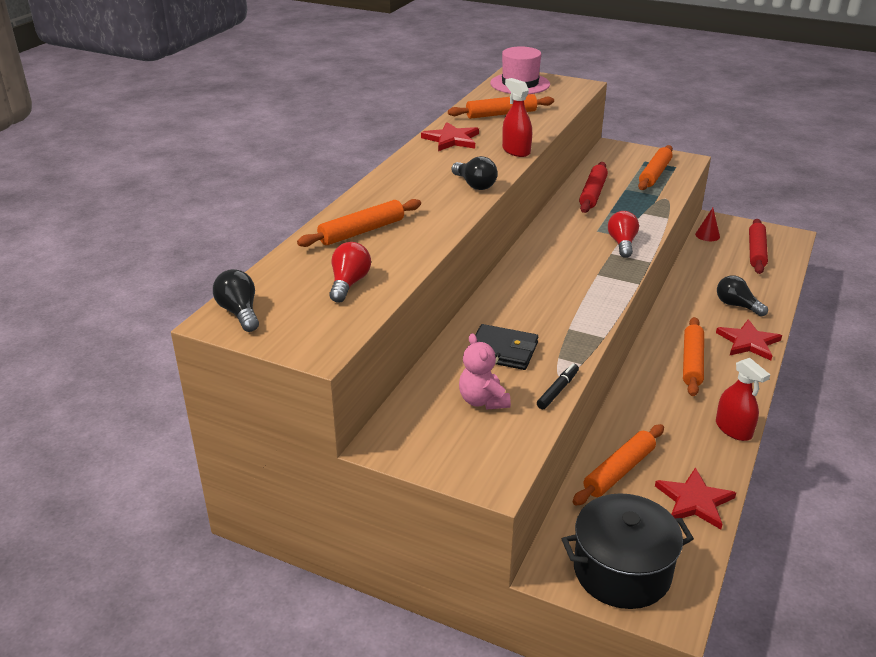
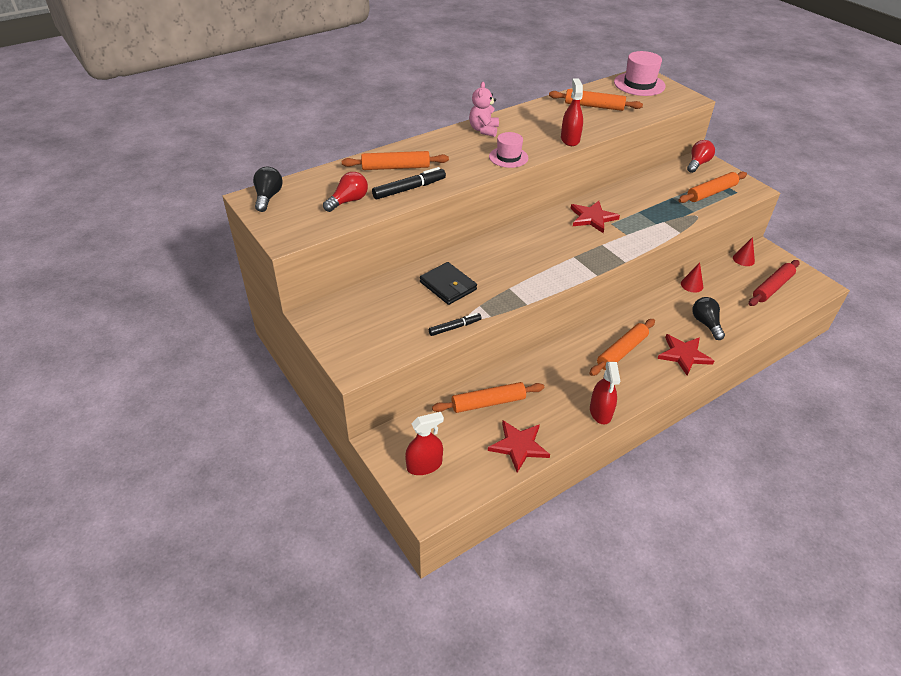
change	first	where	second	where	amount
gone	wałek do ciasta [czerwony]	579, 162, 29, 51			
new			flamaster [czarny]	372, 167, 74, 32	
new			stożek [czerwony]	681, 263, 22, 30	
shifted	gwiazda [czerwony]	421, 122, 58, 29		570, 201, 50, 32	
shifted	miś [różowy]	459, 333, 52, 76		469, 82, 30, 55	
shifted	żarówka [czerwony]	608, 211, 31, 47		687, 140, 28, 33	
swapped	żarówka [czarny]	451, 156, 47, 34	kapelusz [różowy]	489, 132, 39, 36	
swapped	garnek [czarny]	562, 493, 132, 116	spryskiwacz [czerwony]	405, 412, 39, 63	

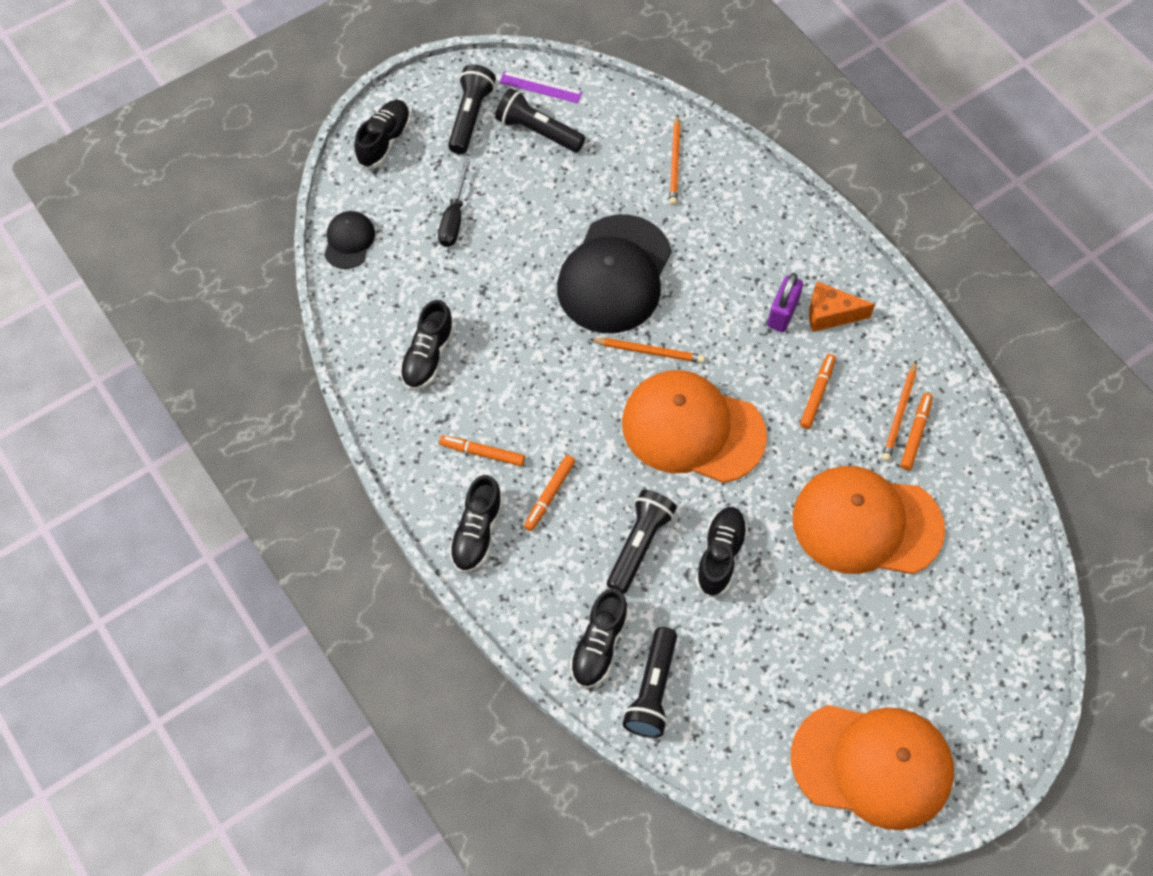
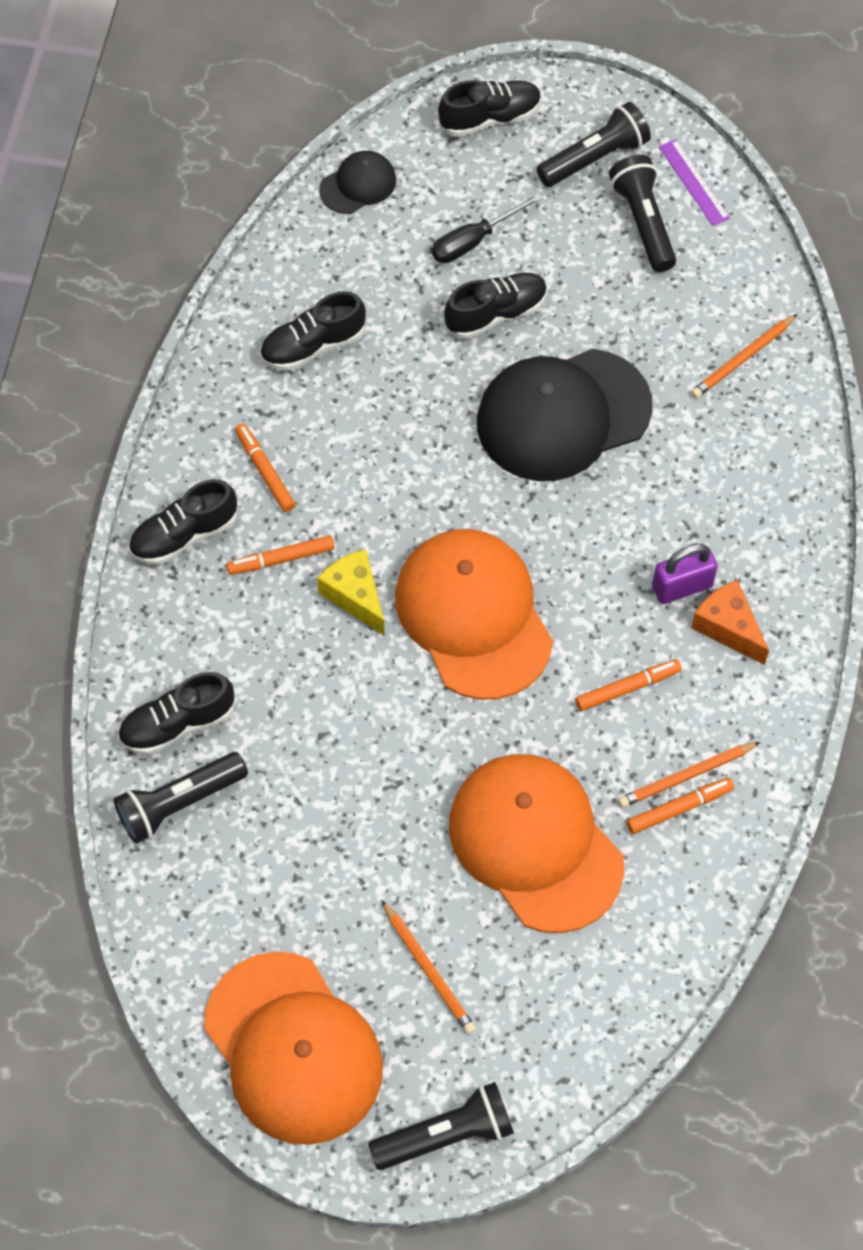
change	first	where	second	where	amount
new			ser [żółty]	317, 549, 68, 87	
shifted	ołówek [pomarańczowy]	590, 338, 115, 25		381, 900, 95, 135	
shifted	latarka [czarny]	607, 490, 70, 104		368, 1082, 146, 88	
shifted	but [czarny]	695, 507, 53, 90		444, 273, 103, 66	

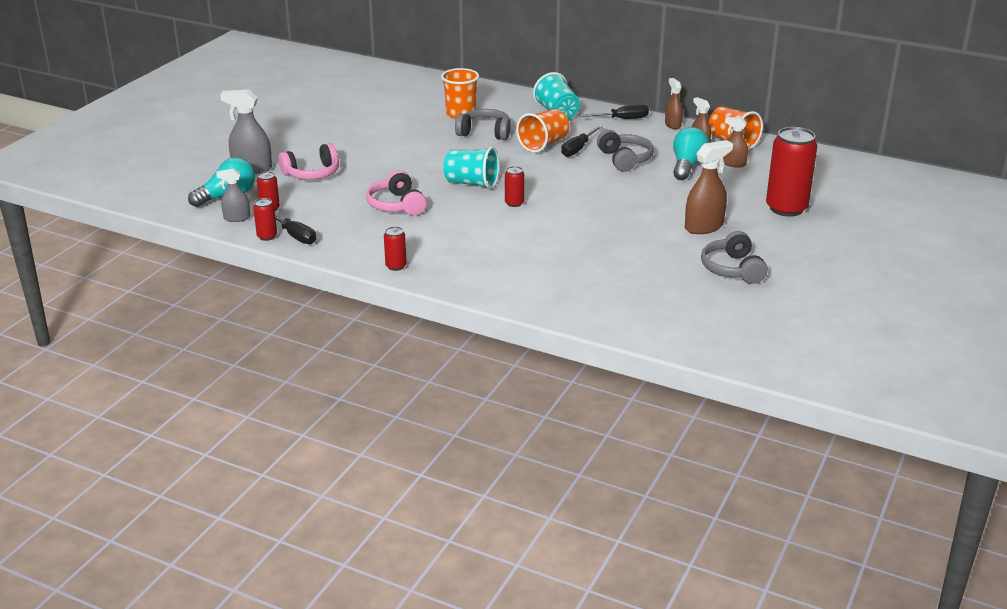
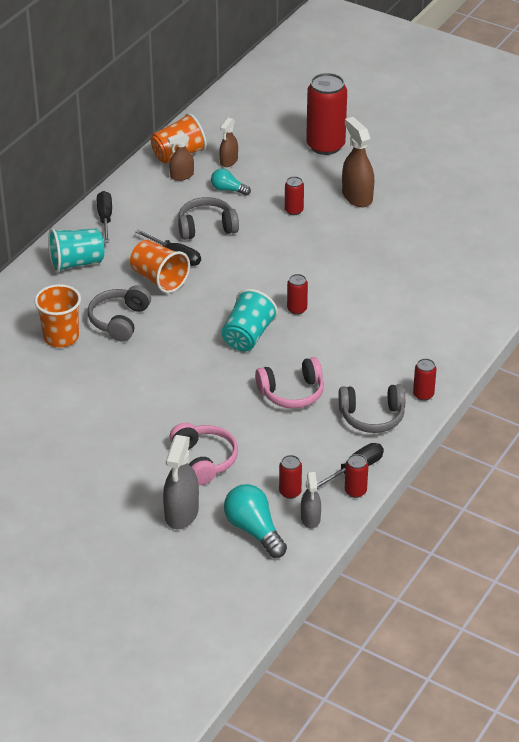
change	first	where	second	where	amount
gone	spryskiwacz [brązowy]	665, 78, 18, 51			
new			puszka [czerwony]	285, 176, 19, 39	
shifted	słuchawki [szary]	701, 231, 67, 53		338, 384, 67, 49	
scaled	żarówka [turkusowy]	673, 127, 36, 53		211, 168, 40, 28	x0.60

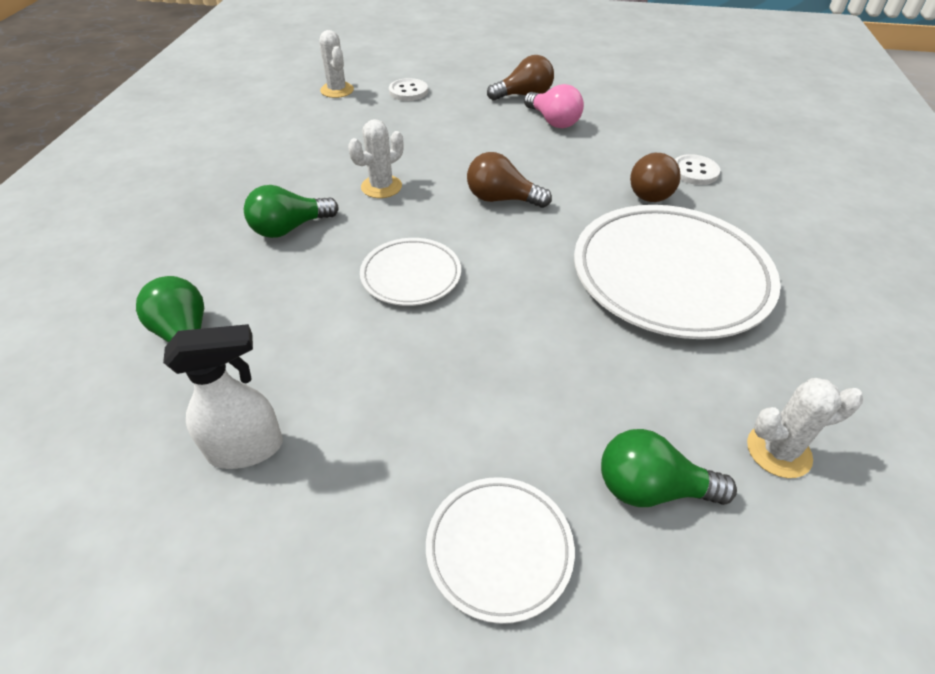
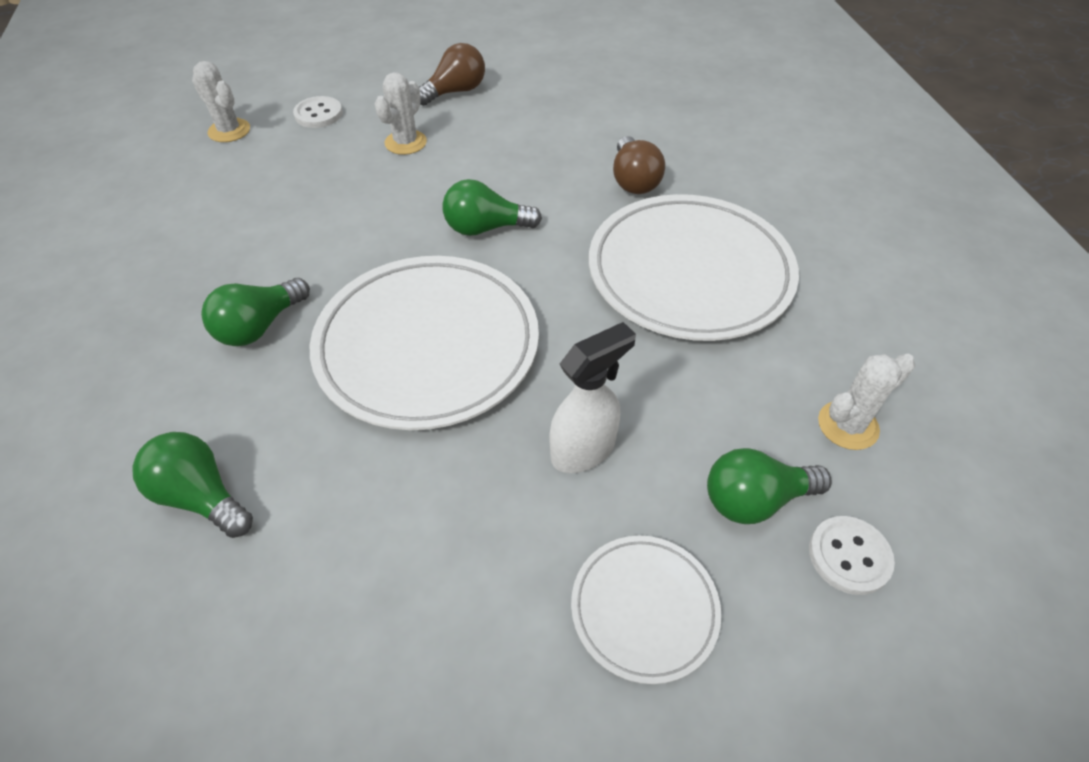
change	first	where	second	where	amount
gone	żarówka [różowy]	524, 84, 60, 44			
shifted	spryskiwacz [biały]	163, 324, 120, 145		549, 322, 87, 151	
shifted	kaktus [biały]	348, 119, 56, 79		375, 72, 52, 83	
shifted	guzik [biały]	674, 154, 46, 31		809, 516, 86, 79	
repainted	żarówka [brązowy]	467, 152, 85, 56	żarówka [zielony]	443, 179, 99, 57	
scaled	talerz [biały]	360, 238, 101, 68		310, 256, 229, 174	x1.96

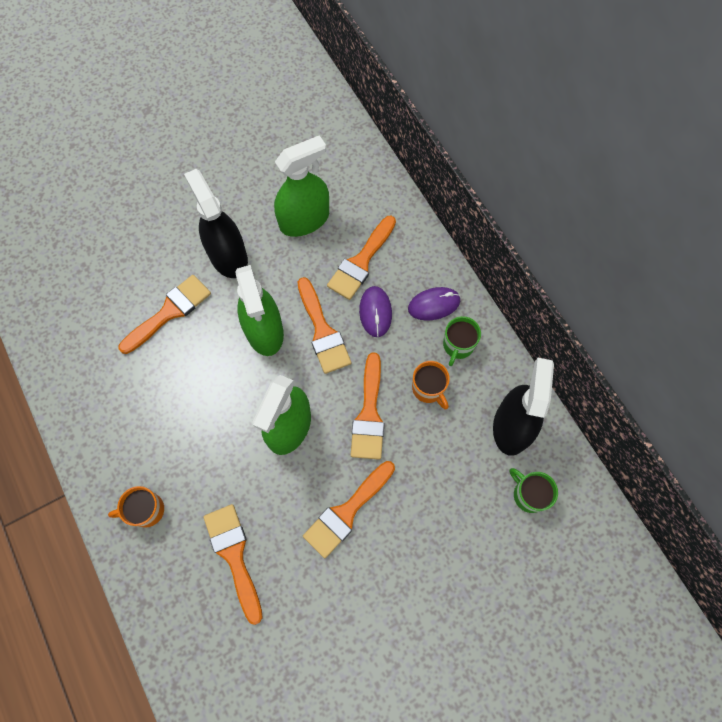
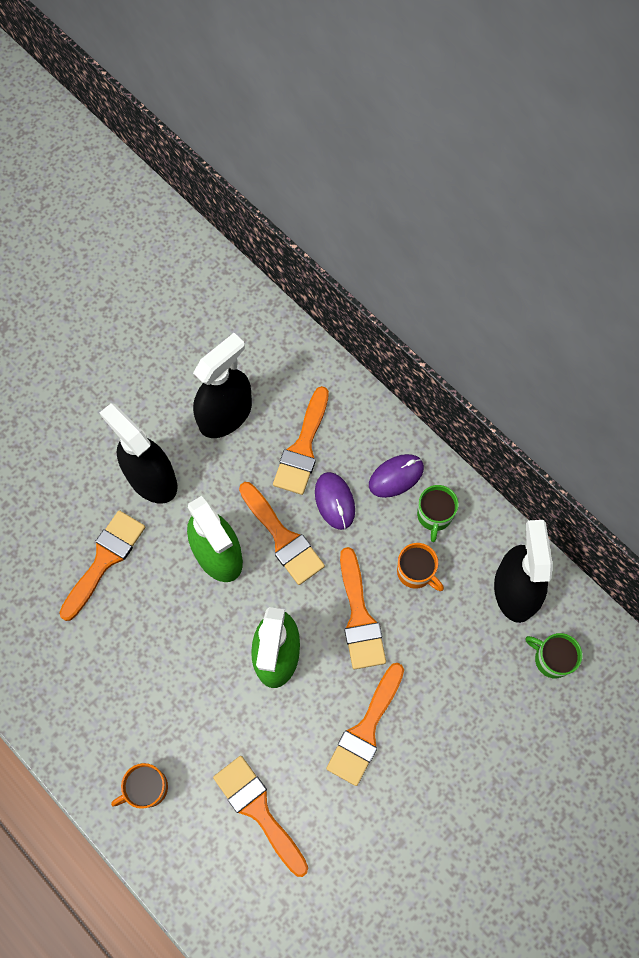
change	first	where	second	where	amount
repainted	spryskiwacz [zielony]	274, 135, 55, 102	spryskiwacz [czarny]	193, 333, 59, 105	

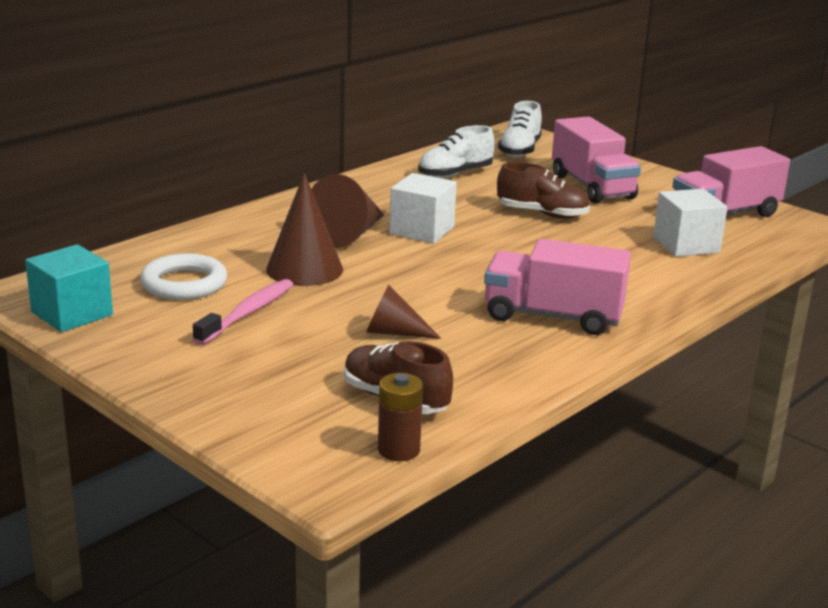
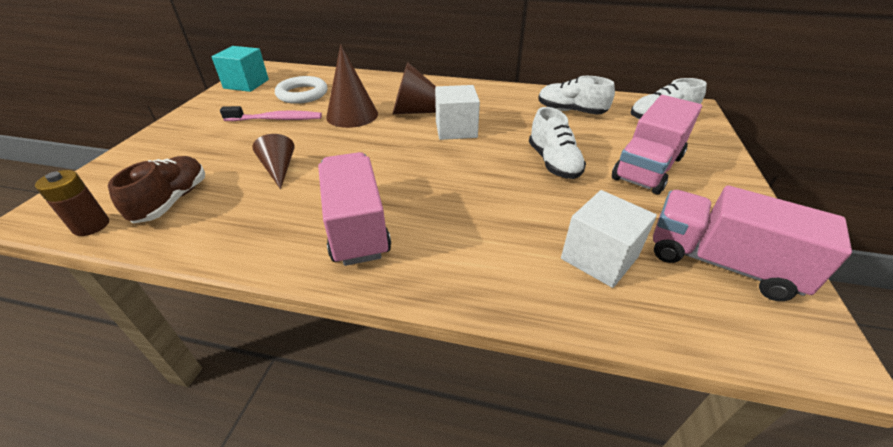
change	first	where	second	where	amount
repainted	but [brązowy]	497, 162, 93, 56	but [biały]	529, 107, 57, 72	

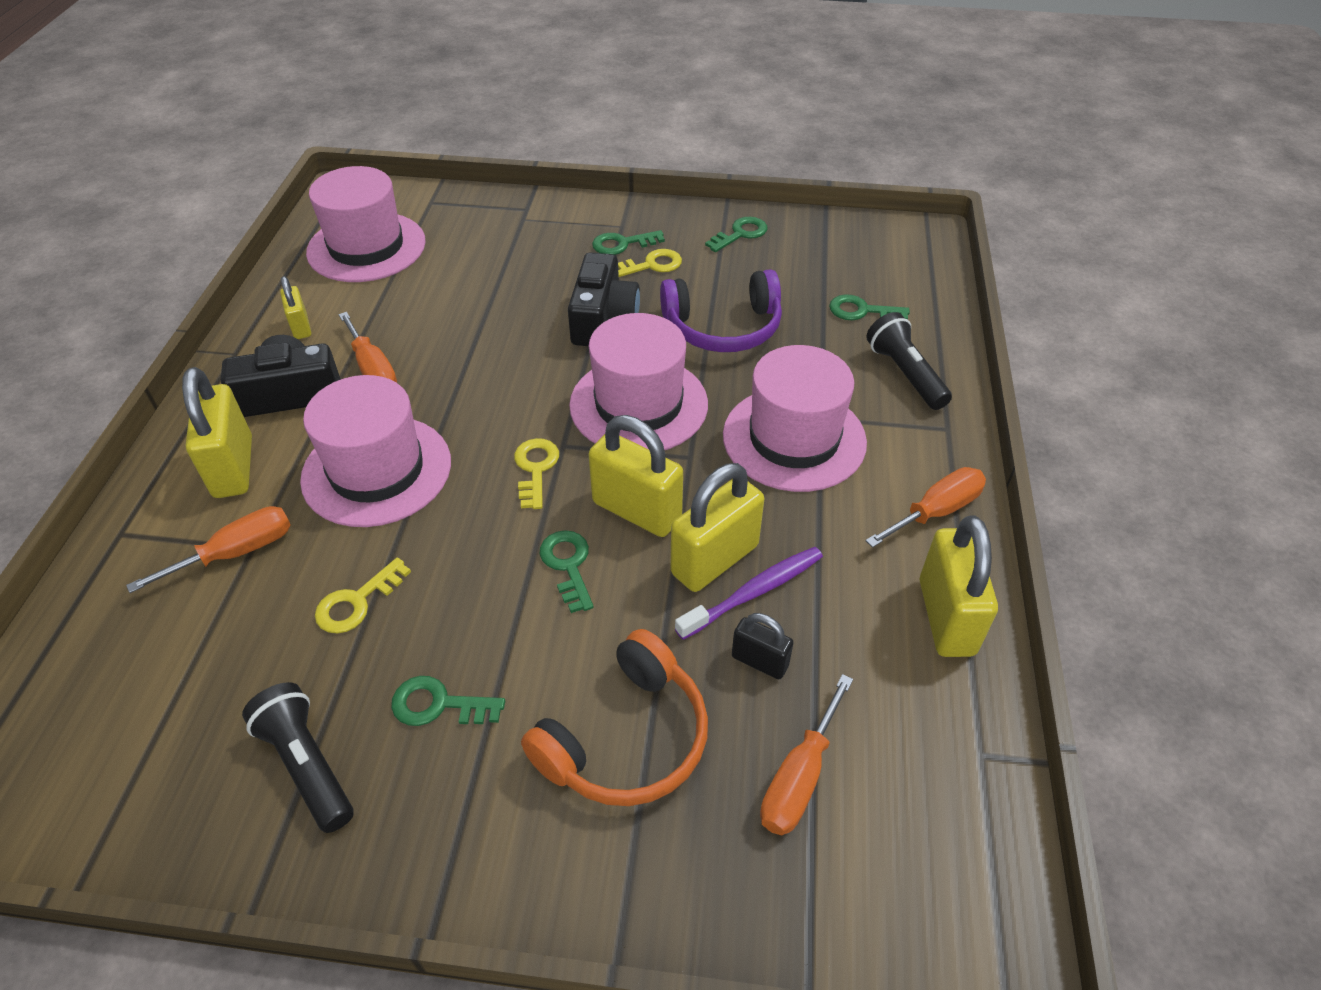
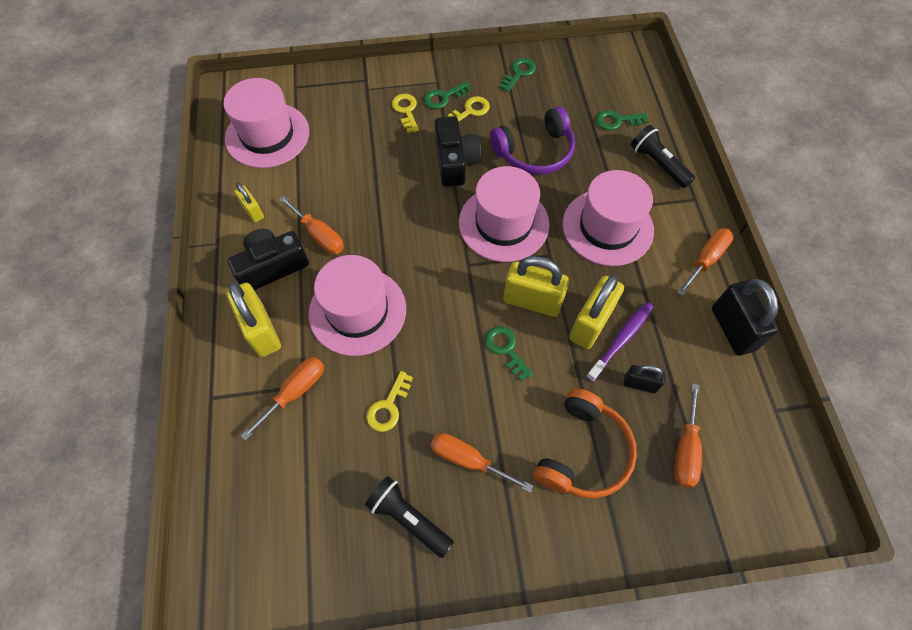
change	first	where	second	where	amount
shifted	klucz [żółty]	514, 438, 45, 71		392, 93, 27, 40	
swapped	klucz [zielony]	391, 676, 114, 50	śrubokręt [pomarańczowy]	430, 433, 103, 59	
repainted	kłódka [żółty]	920, 515, 78, 142	kłódka [czarny]	712, 279, 67, 77	

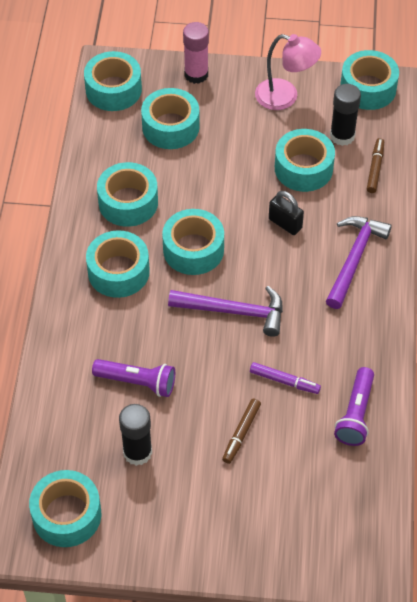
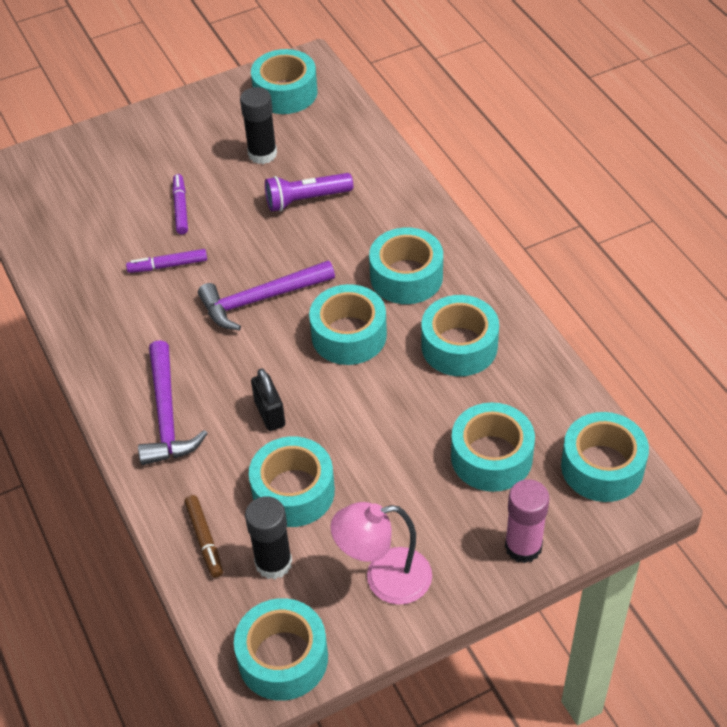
change	first	where	second	where	amount
gone	latarka [fioletowy]	334, 367, 40, 79			
repainted	flamaster [brązowy]	222, 399, 39, 65	flamaster [fioletowy]	173, 174, 15, 60	
rotated	kłódka [czarny]	269, 191, 35, 44		251, 368, 34, 63	60 degrees clockwise

